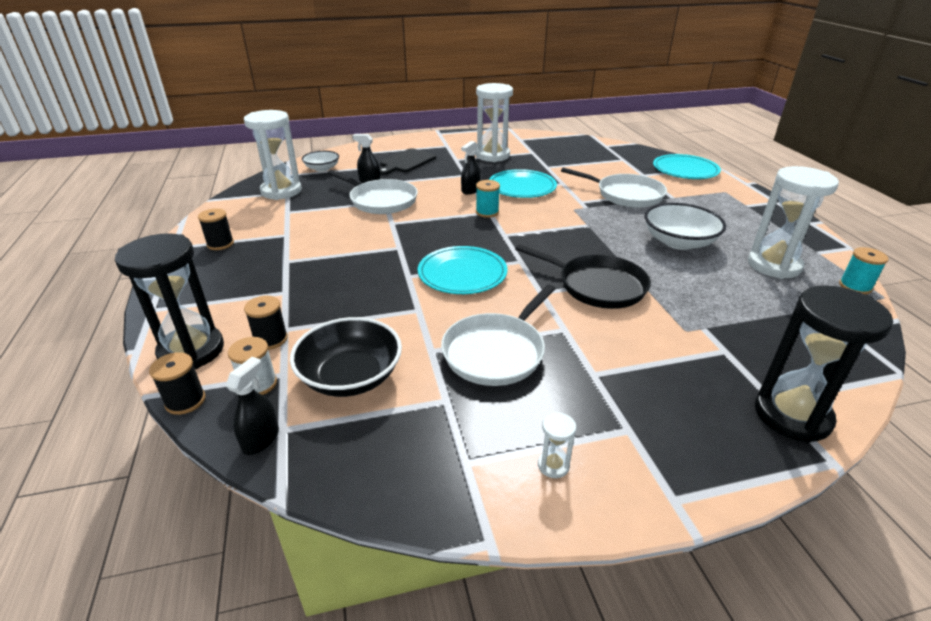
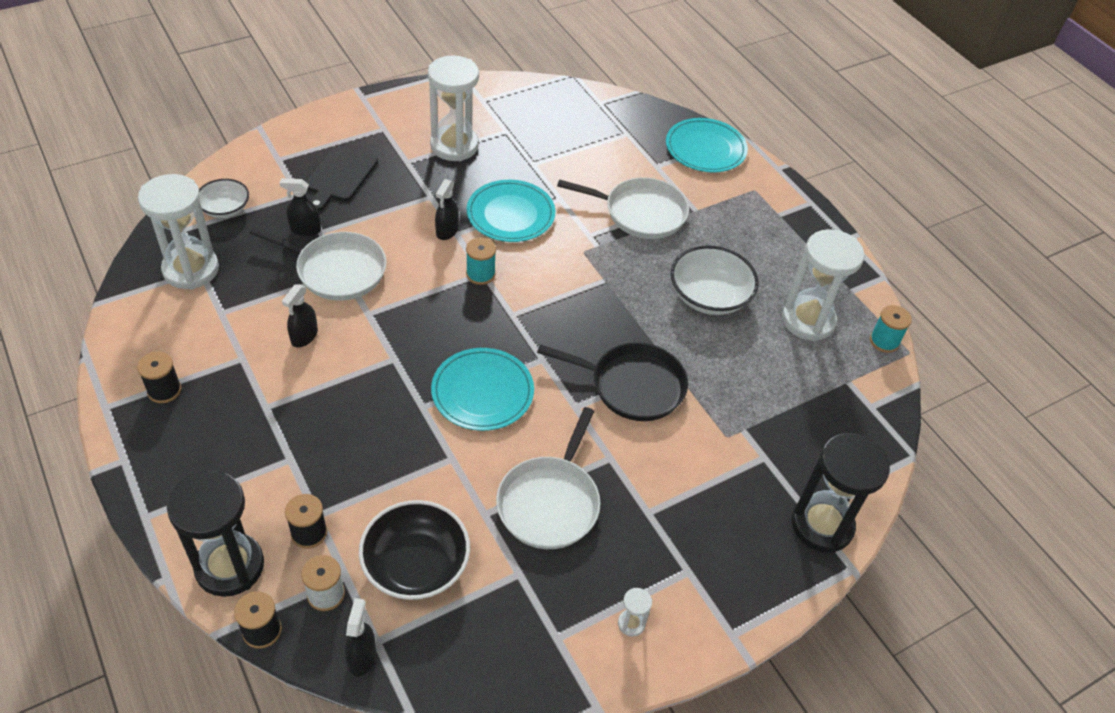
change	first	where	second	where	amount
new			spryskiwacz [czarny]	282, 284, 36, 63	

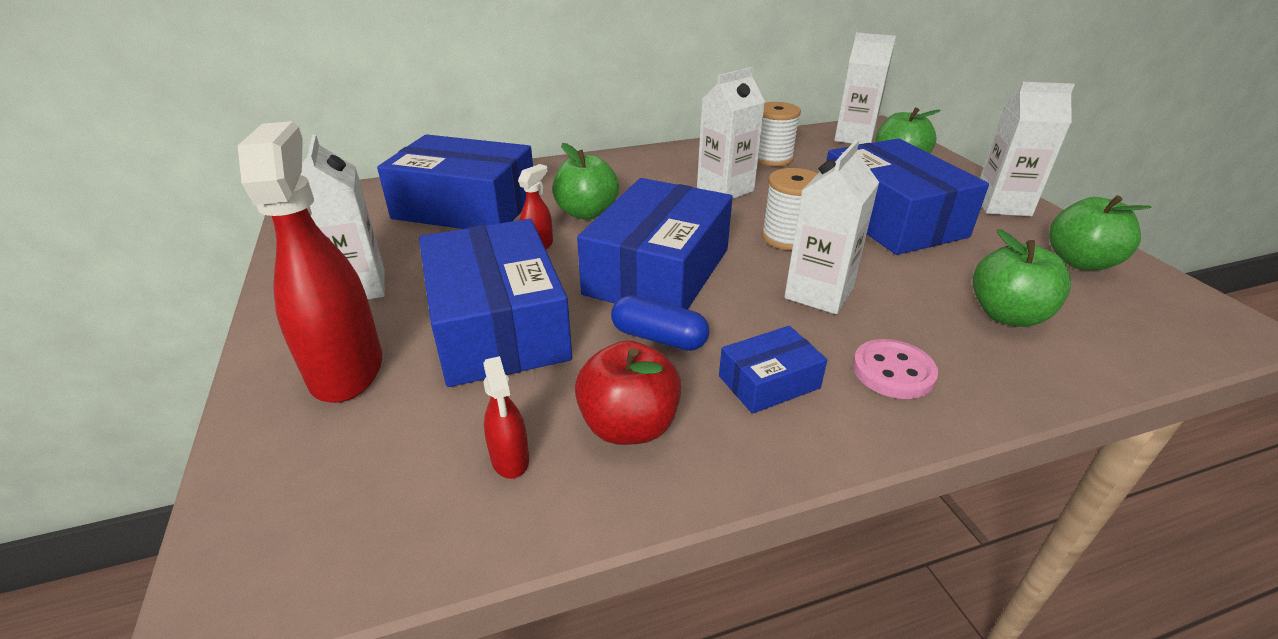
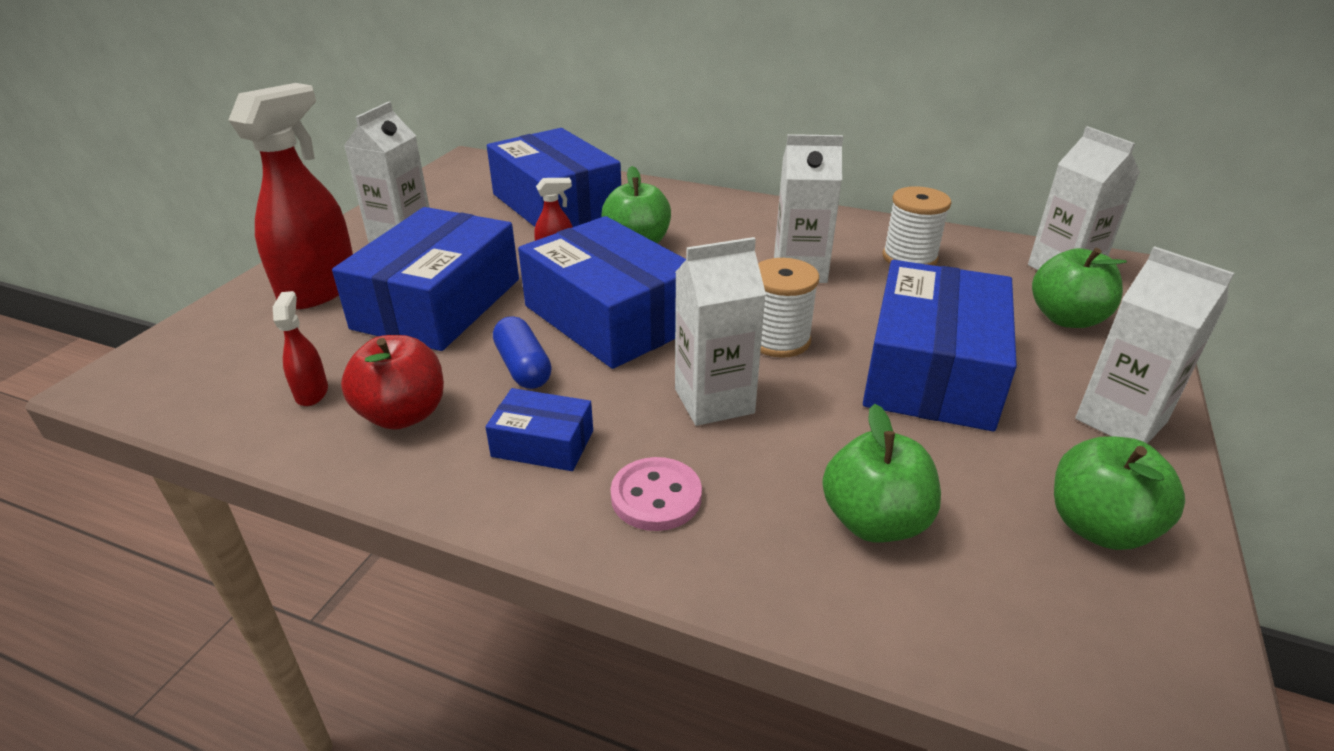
change	first	where	second	where	amount
rotated	spryskiwacz [czerwony]	483, 356, 46, 123		273, 291, 55, 115	150 degrees clockwise
rotated	pudełko [niebieski]	577, 178, 156, 131		518, 216, 168, 153	75 degrees clockwise

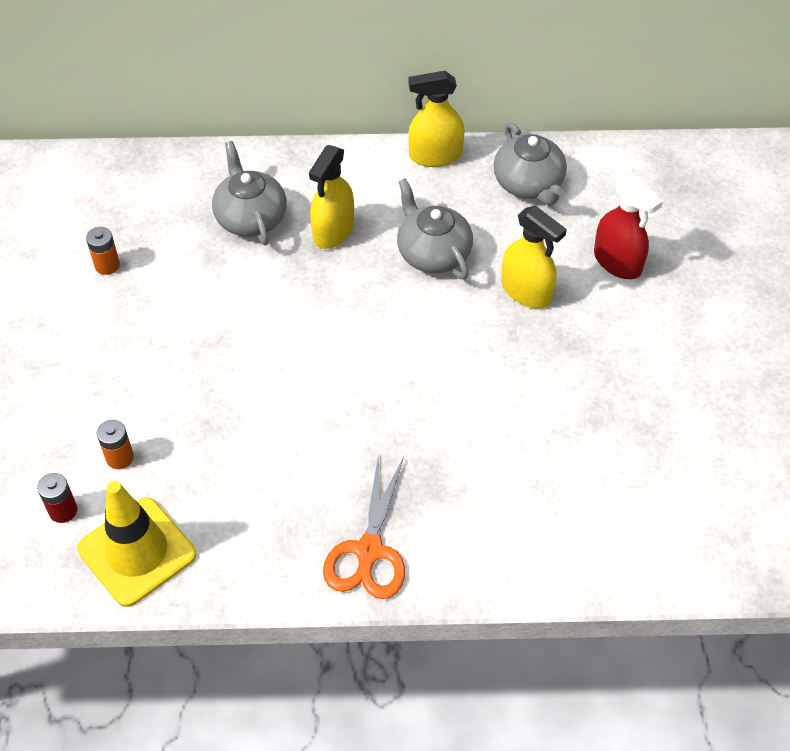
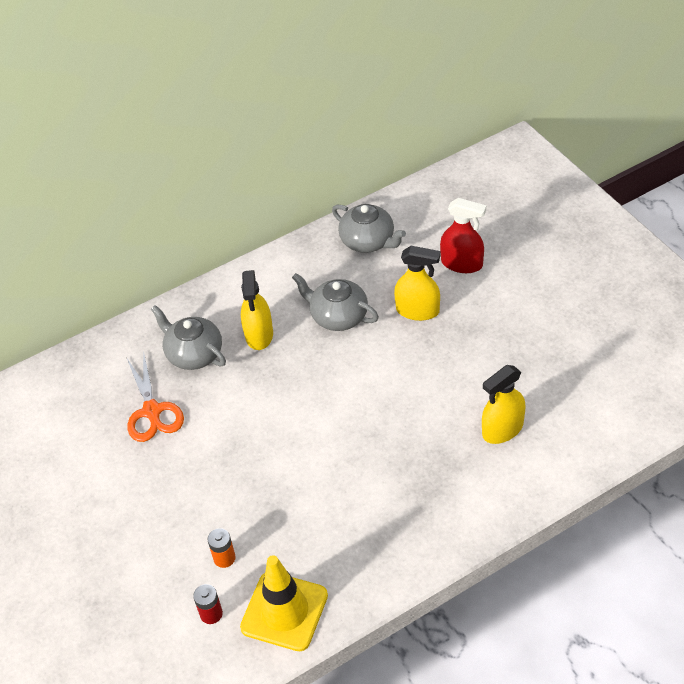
change	first	where	second	where	amount
gone	bateria [pomarańczowy]	86, 227, 34, 48			
shifted	nożyczki [pomarańczowy]	323, 455, 82, 144		126, 351, 58, 91	
shifted	spryskiwacz [żółty]	408, 71, 56, 96		482, 365, 43, 79	

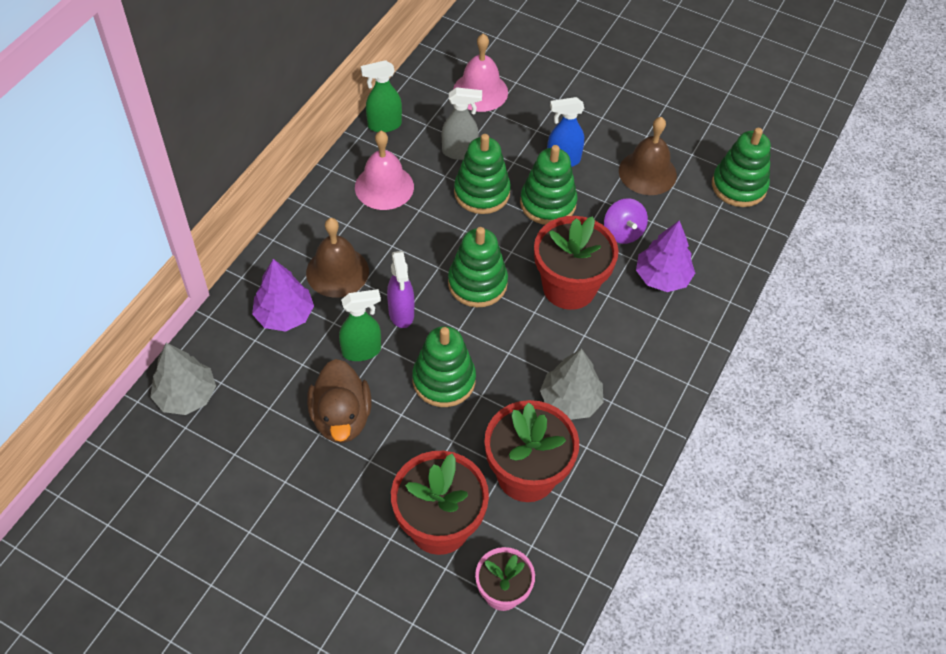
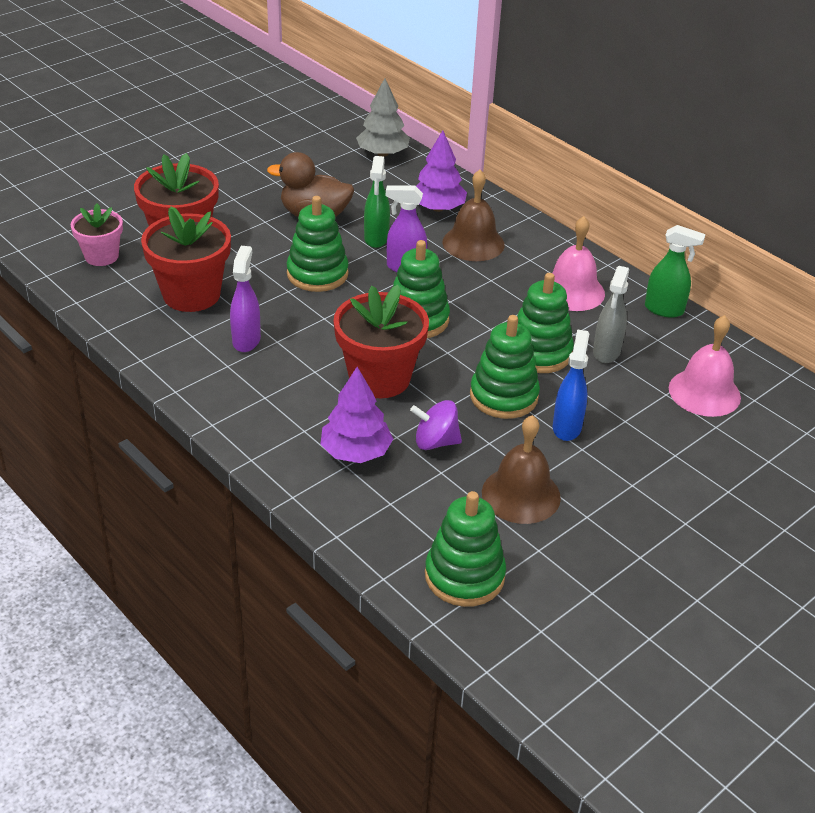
change	first	where	second	where	amount
swapped	drzewko [szary]	540, 348, 64, 72	spryskiwacz [fioletowy]	230, 246, 31, 106	
rotated	spryskiwacz [zielony]	361, 60, 41, 73		645, 225, 61, 93	105 degrees clockwise

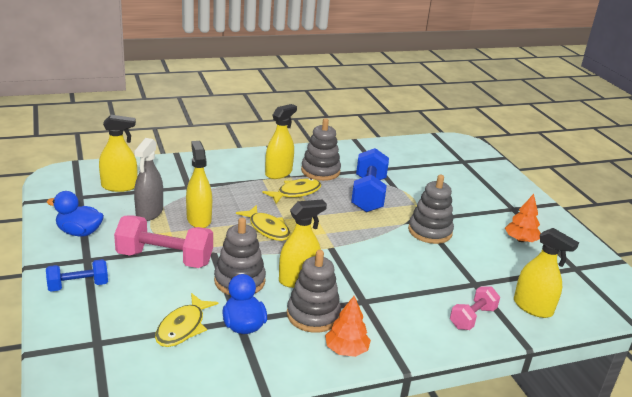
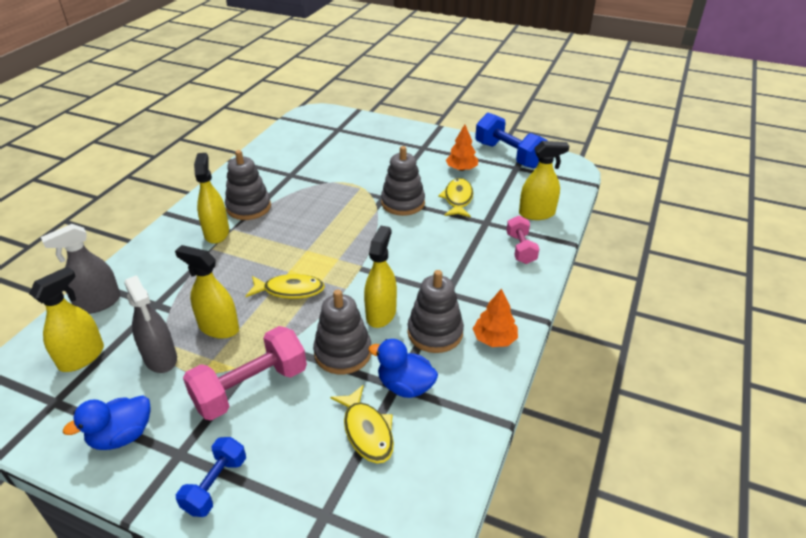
change	first	where	second	where	amount
new			spryskiwacz [szary]	41, 224, 80, 90	
shifted	ryba [żółty]	262, 178, 59, 26		438, 178, 35, 40	
shifted	hantel [niebieski]	351, 148, 38, 64		475, 113, 73, 56	

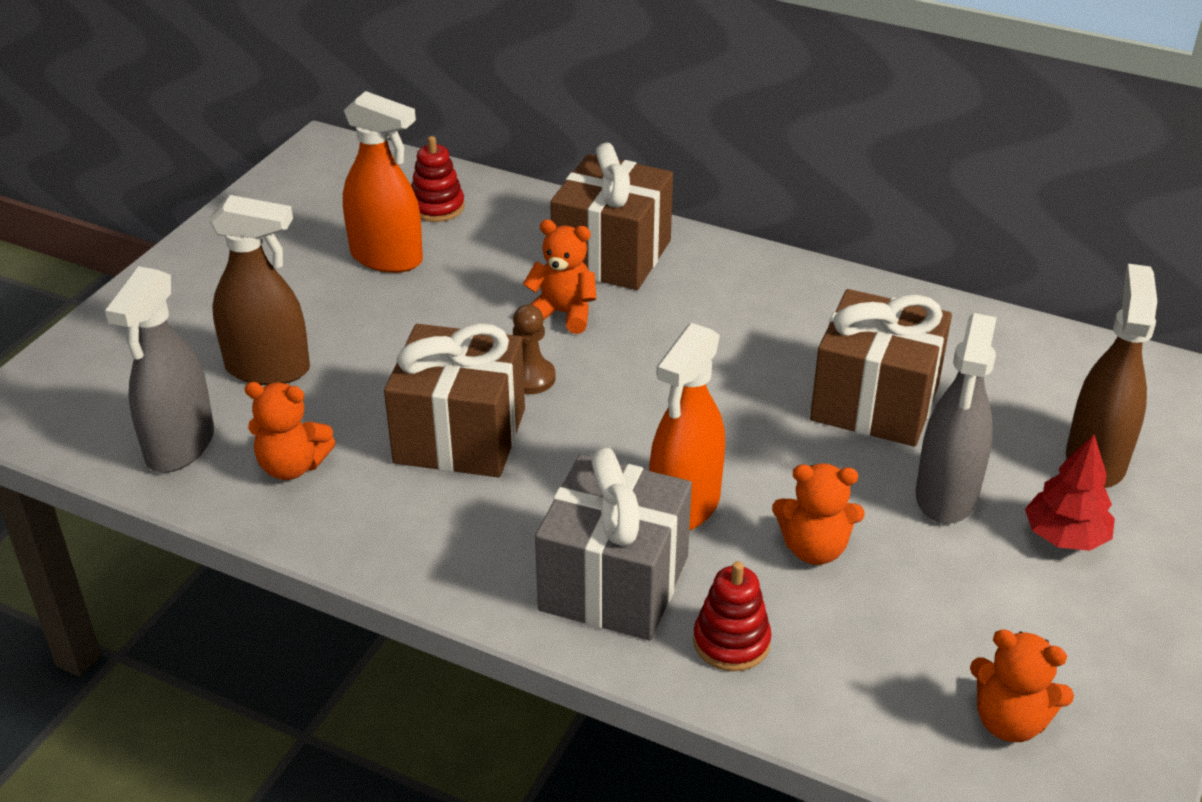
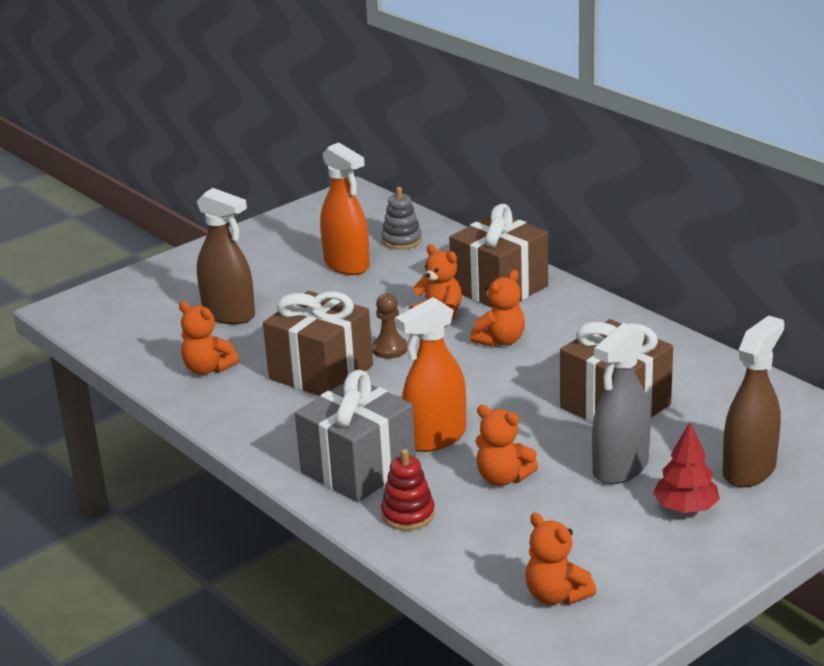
change	first	where	second	where	amount
gone	spryskiwacz [szary]	104, 266, 110, 207			
new			miś [pomarańczowy]	470, 270, 55, 77	
repainted	zabawka nakładanka [czerwony]	411, 136, 54, 86	zabawka nakładanka [szary]	381, 187, 41, 63	

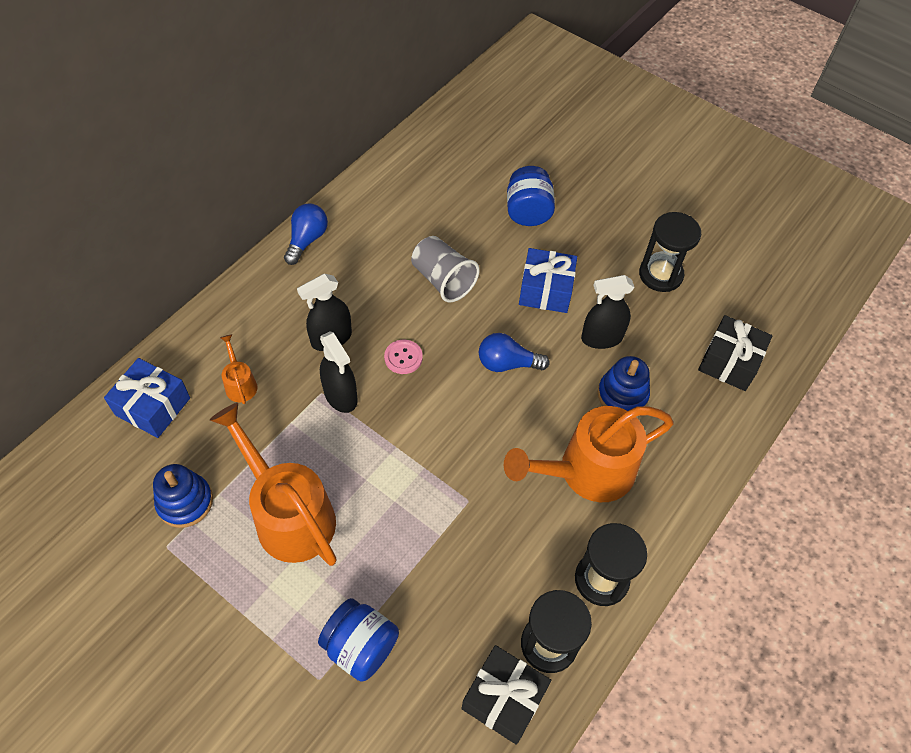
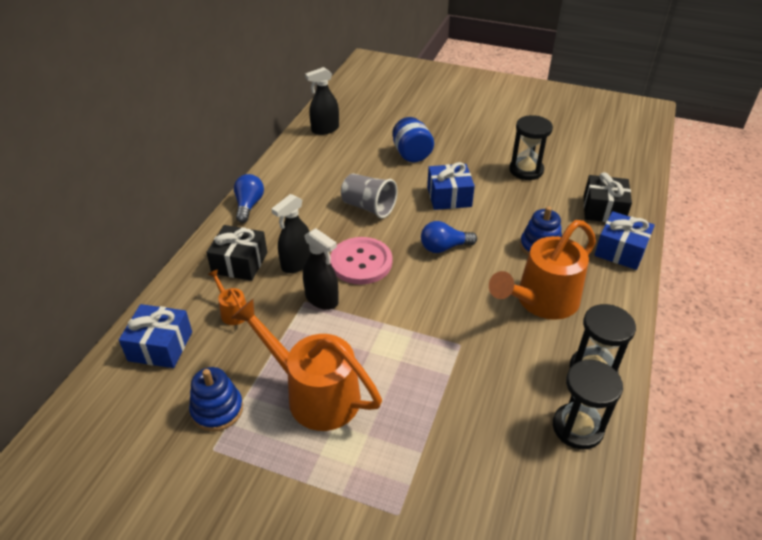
change	first	where	second	where	amount
gone	słoik [niebieski]	318, 598, 81, 84			
new			prezent [niebieski]	594, 211, 61, 59	
shifted	prezent [czarny]	462, 645, 89, 100		206, 225, 61, 56	
shifted	spryskiwacz [czarny]	581, 275, 54, 74		305, 67, 34, 68	
scaled	guzik [różowy]	384, 340, 39, 34		330, 237, 62, 48	x1.93

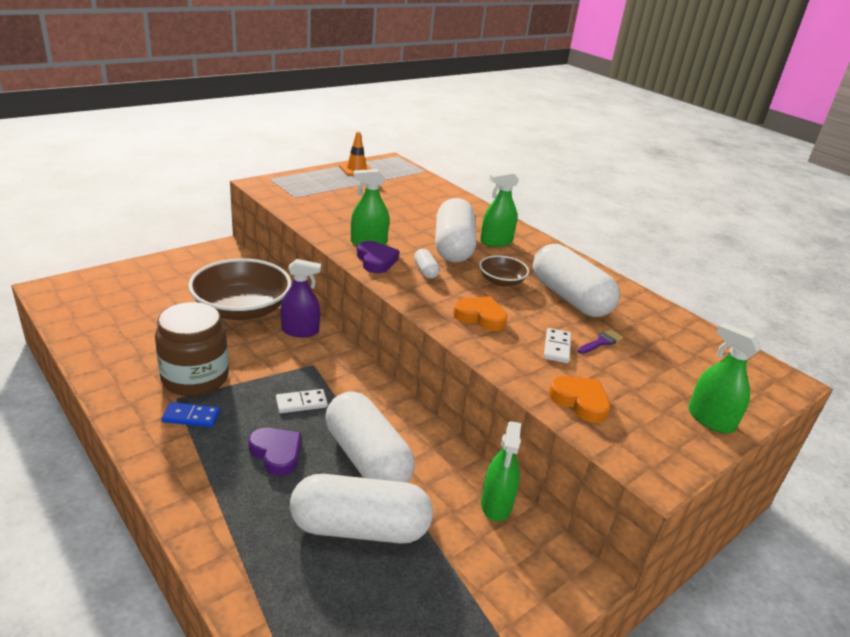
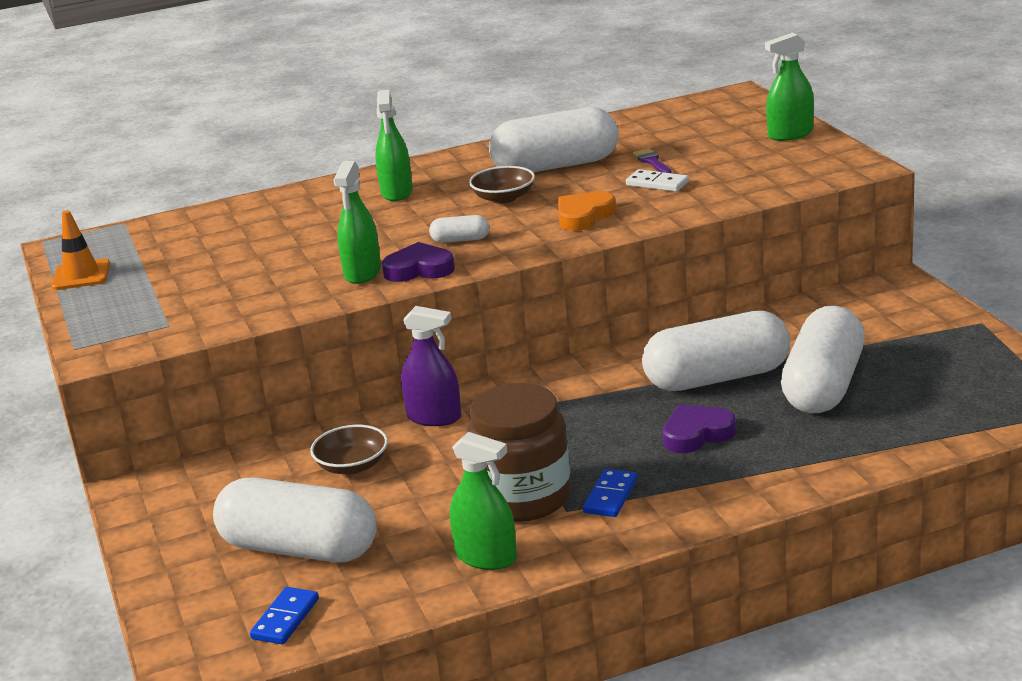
change	first	where	second	where	amount
gone	kostka domina [biały]	276, 389, 52, 24			
gone	serce [pomarańczowy]	549, 376, 61, 47			
new			kostka domina [niebieski]	250, 587, 69, 58	
shifted	kapsułka [biały]	435, 198, 42, 64		213, 477, 163, 86	
shifted	spryskiwacz [zielony]	481, 421, 40, 101		450, 432, 67, 138	
rotated	spryskiwacz [fioletowy]	281, 259, 40, 78		401, 306, 60, 120	90 degrees clockwise
scaled	miska [brązowy]	188, 258, 104, 62		310, 425, 78, 49	x0.48

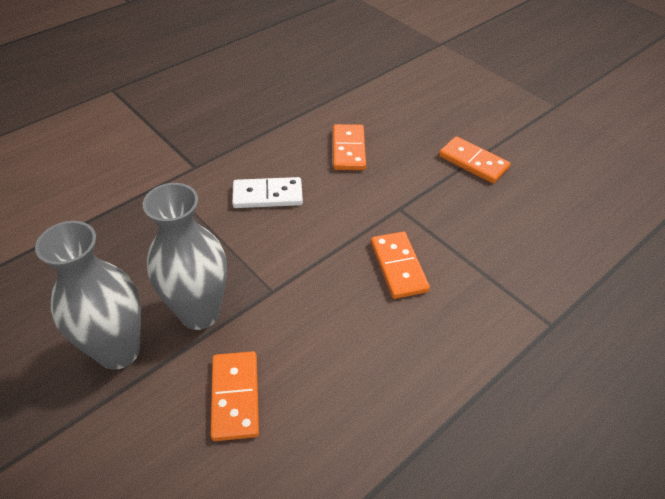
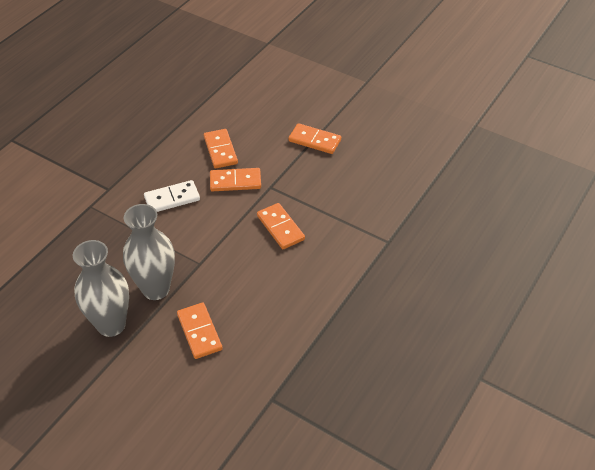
change	first	where	second	where	amount
new			kostka domina [pomarańczowy]	210, 168, 51, 23	

